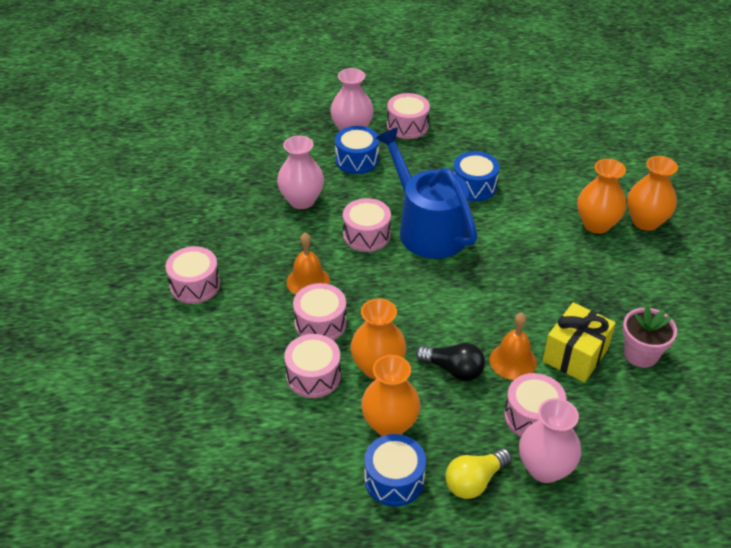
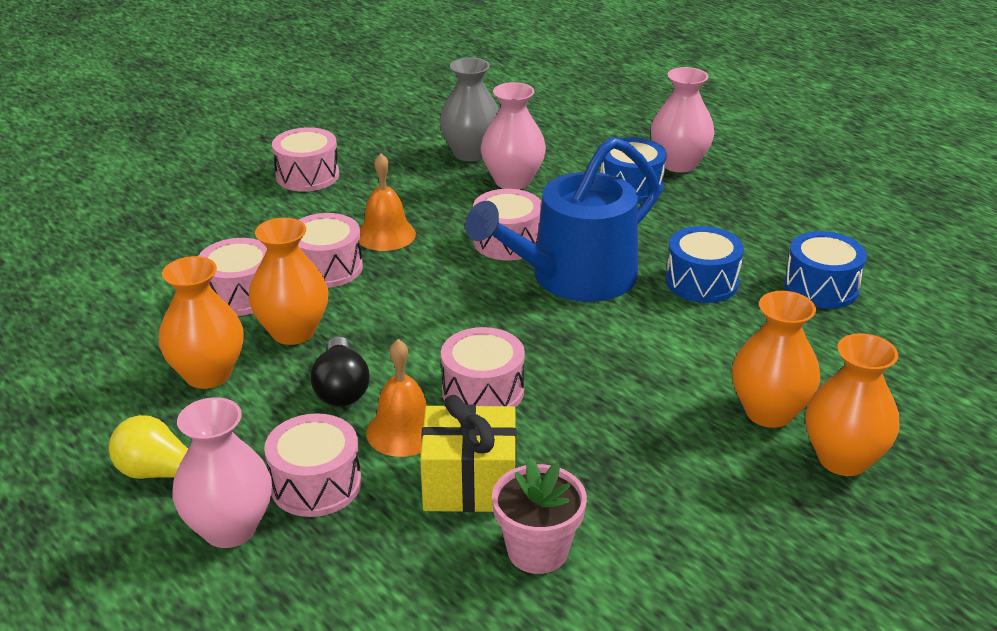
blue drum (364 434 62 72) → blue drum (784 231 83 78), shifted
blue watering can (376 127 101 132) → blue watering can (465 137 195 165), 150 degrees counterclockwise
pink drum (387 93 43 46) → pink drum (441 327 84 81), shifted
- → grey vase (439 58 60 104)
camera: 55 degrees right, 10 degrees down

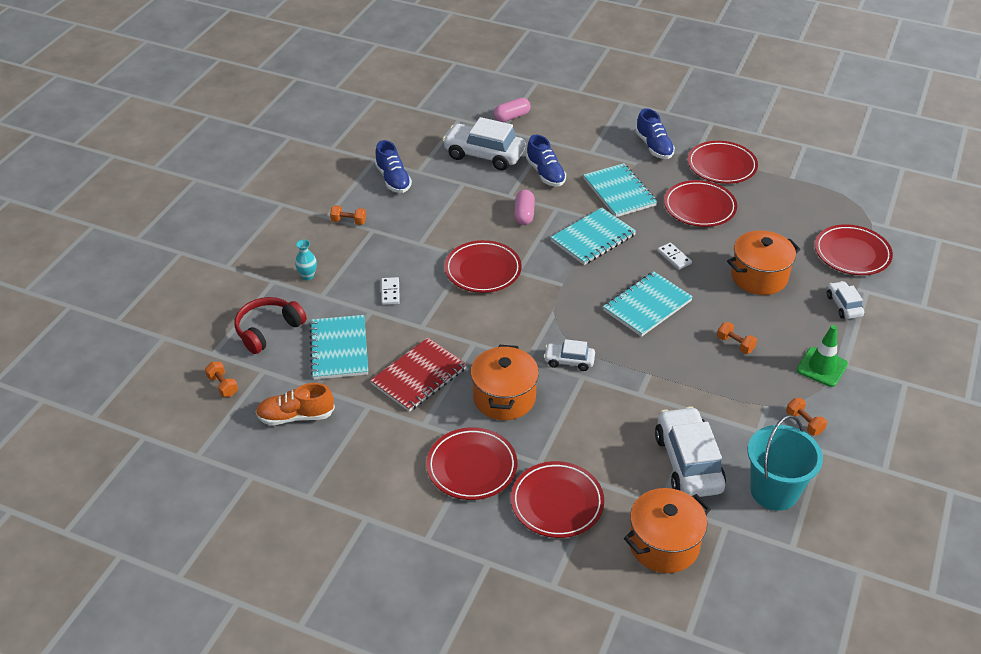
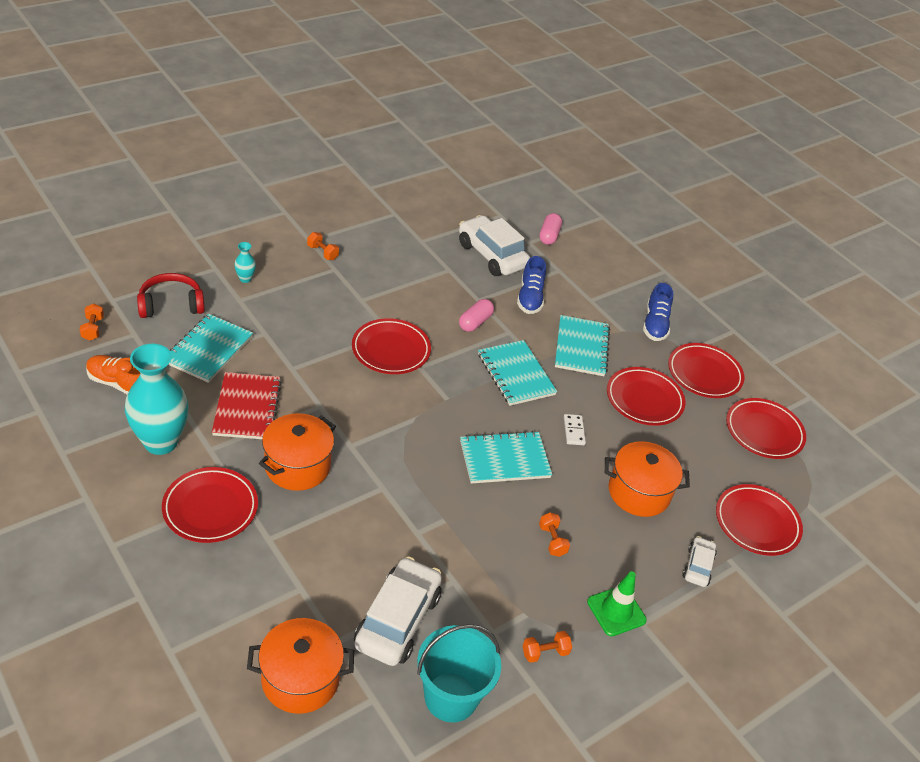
red notebook (370 338 97 74) → red notebook (212 372 70 67), 75 degrees counterclockwise
blue shoe (375 140 37 53) → -
white domino (381 277 19 28) → -
pink capsule (494 98 37 24) → pink capsule (539 213 23 32), 75 degrees counterclockwise
red plate (511 461 93 77) → red plate (726 398 80 61), shifted
white car (544 339 51 32) → -
turquoise notebook (551 208 85 57) → turquoise notebook (478 340 79 66), 75 degrees clockwise
orange dumbbell (786 398 41 37) → orange dumbbell (523 631 49 32), 75 degrees clockwise
- → turquoise vase (125 344 64 111)
camera: 25 degrees right, 0 degrees up

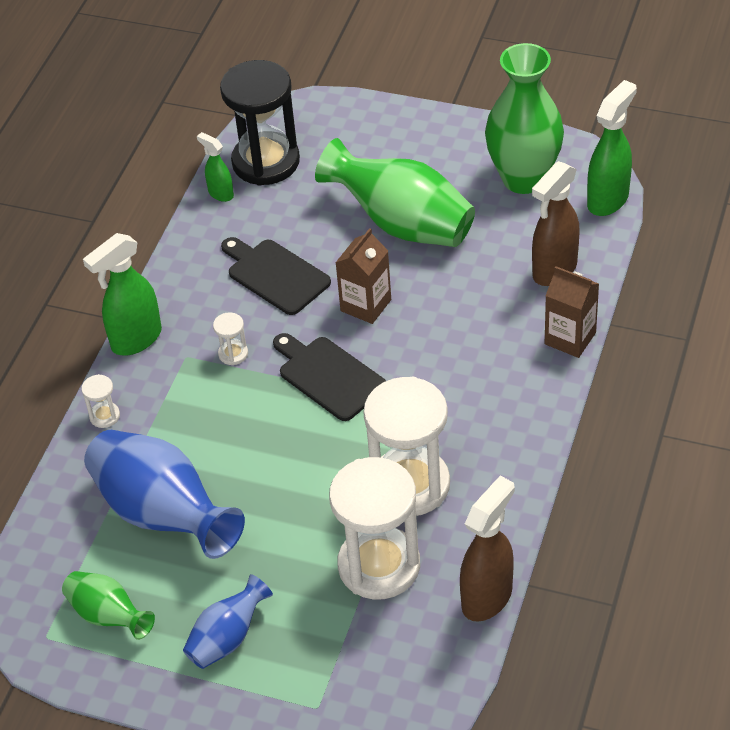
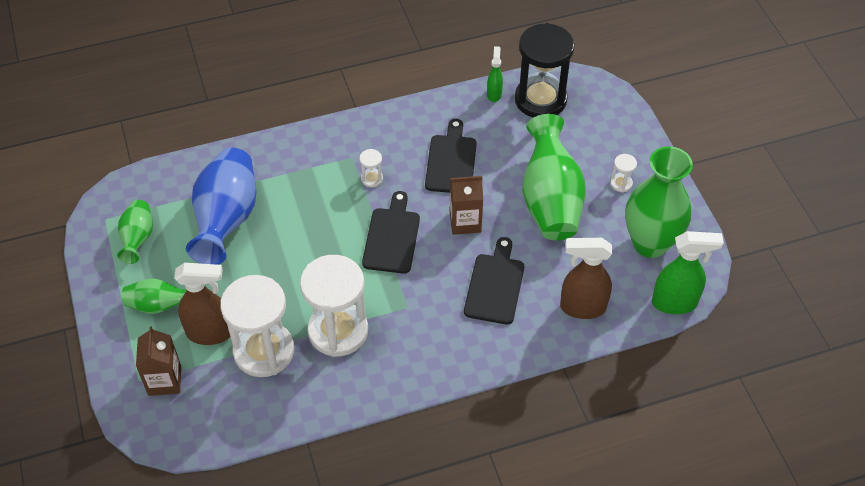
white hourglass (82 374 38 54) → white hourglass (610 154 27 38), shifted
green spray bottle (83 233 79 122) → -
blue vase (183 574 90 95) → green vase (121 278 65 36)
brown spray bottle (460 476 55 146) → brown spray bottle (174 263 56 82), shifted
brown carton (545 266 54 92) → brown carton (136 326 45 70), shifted
- → black cutting board (464 237 60 88)
camera: 50 degrees right, 5 degrees up

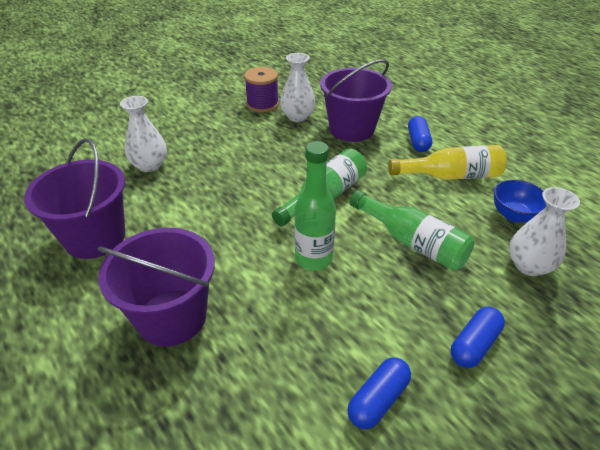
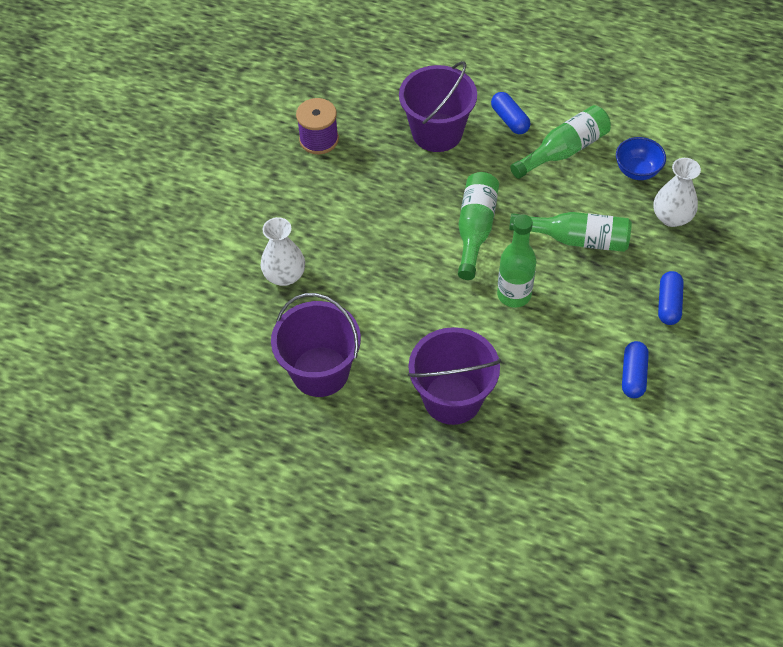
white vase (280 53 36 69) → -
yellow bottle (388 145 119 35) → green bottle (510 105 101 74)
camera: 30 degrees left, 15 degrees up

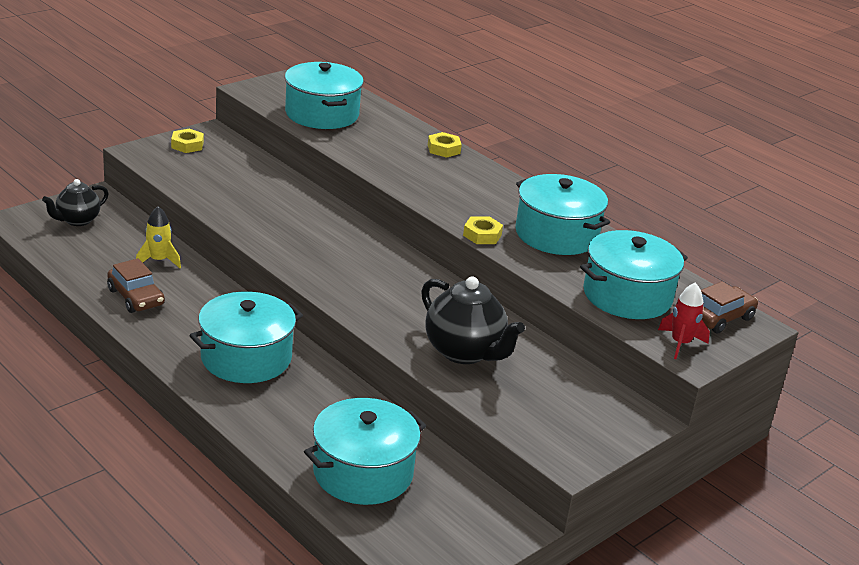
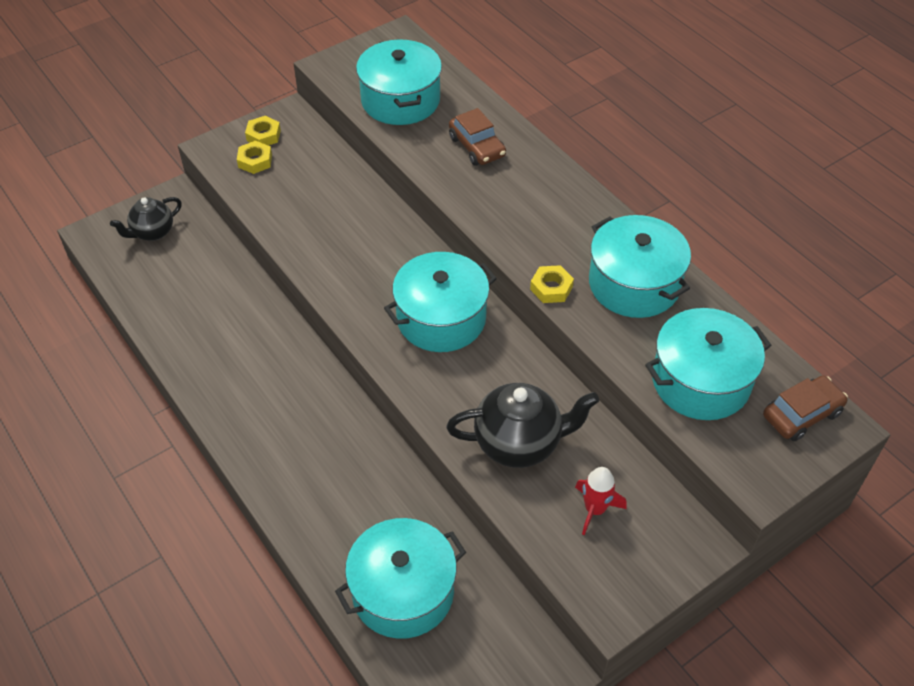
brown car (107 258 58 55) → brown car (449 108 57 58), shifted
yellow rocket (136 206 45 62) → -
turquoise pot (189 292 114 91) → turquoise pot (384 252 113 100), shifted
black teapot (421 276 104 88) → black teapot (446 383 153 85), 60 degrees counterclockwise
yellow nut (428 132 34 26) → yellow nut (237 141 35 33), shifted
red rocket (658 282 52 77) → red rocket (575 467 52 68), shifted
camera: 10 degrees right, 20 degrees up

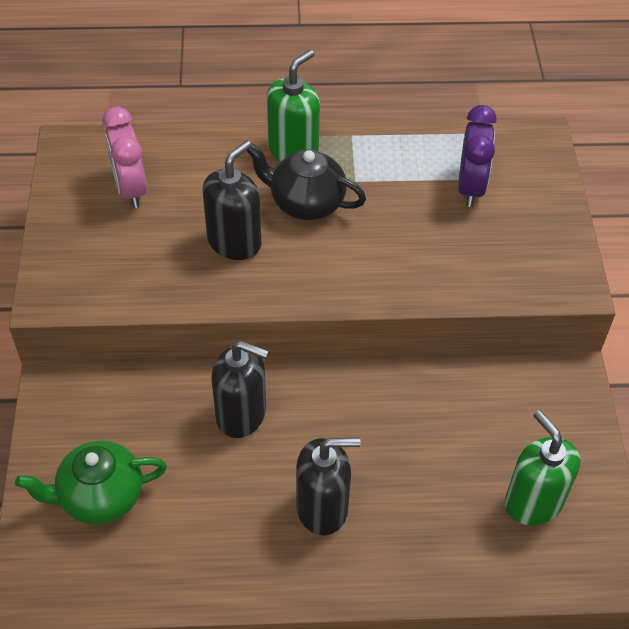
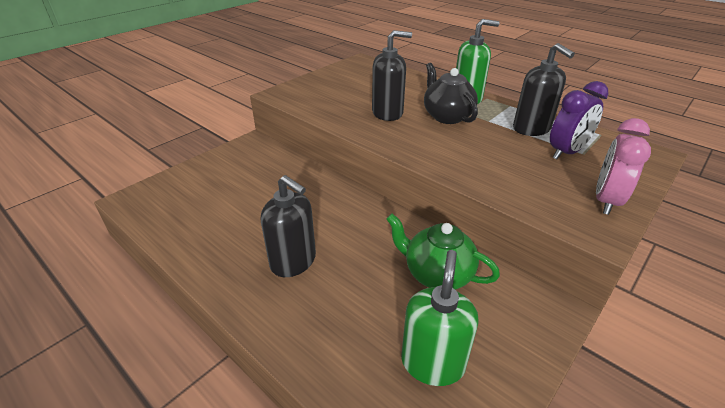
green teapot (15 440 152 85) → green teapot (386 214 114 76), shifted
pink clock (102 107 45 101) → pink clock (596 118 55 97), shifted
black soap dispenser (211 341 58 97) → black soap dispenser (513 43 62 93), shifted
camera: 45 degrees right, 15 degrees down

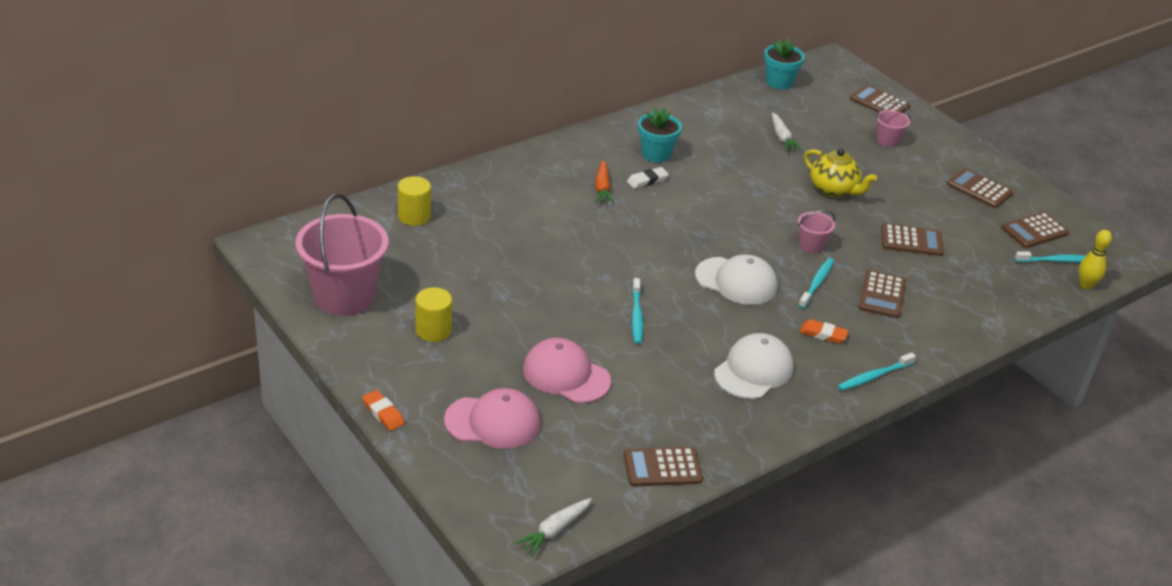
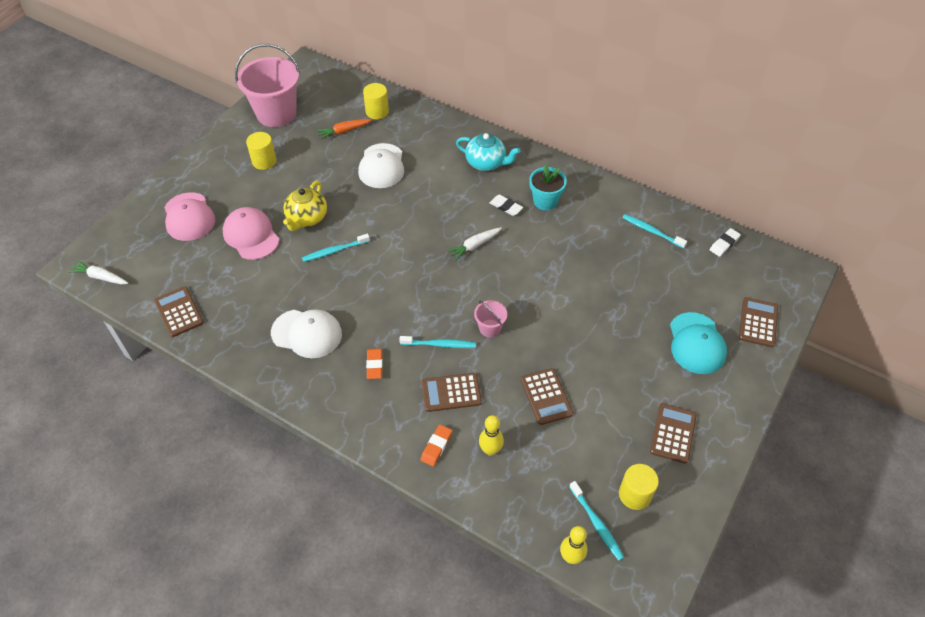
orange eraser (362 390 43 41) → orange eraser (421 425 31 41), shifted
pink cap (523 338 88 65) → pink cap (223 207 57 53), 45 degrees counterclockwise
orange carrot (595 160 19 44) → orange carrot (317 119 55 21), shifted
white cap (695 254 82 51) → white cap (358 143 46 45), shifted
turquoise flower pot (764 38 41 52) → white eraser (710 228 31 29)
white carrot (772 112 30 40) → white carrot (447 227 55 34), shifted
yellow teapot (804 149 73 48) → yellow teapot (283 181 44 50), shifted
turquoise toothbrush (838 353 78 38) → turquoise toothbrush (623 214 64 35), shifted
pink bucket (876 102 34 45) → turquoise cap (670 312 57 62)
brown calculator (1001 212 68 36) → yellow cylinder (619 464 40 46)
- → turquoise teapot (456 133 64 38)
- → yellow bowling pin (479 415 25 41)
camera: 70 degrees right, 15 degrees up

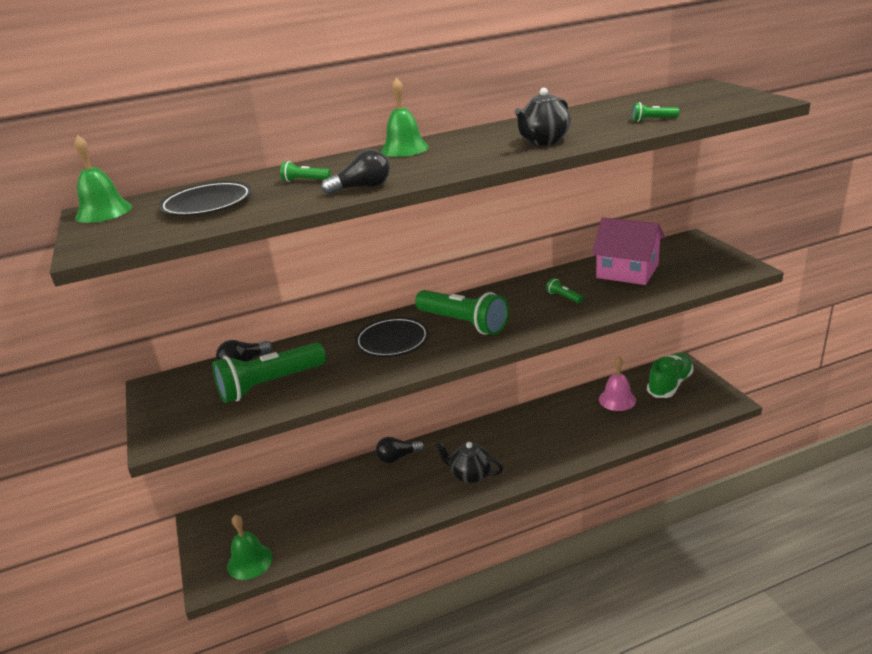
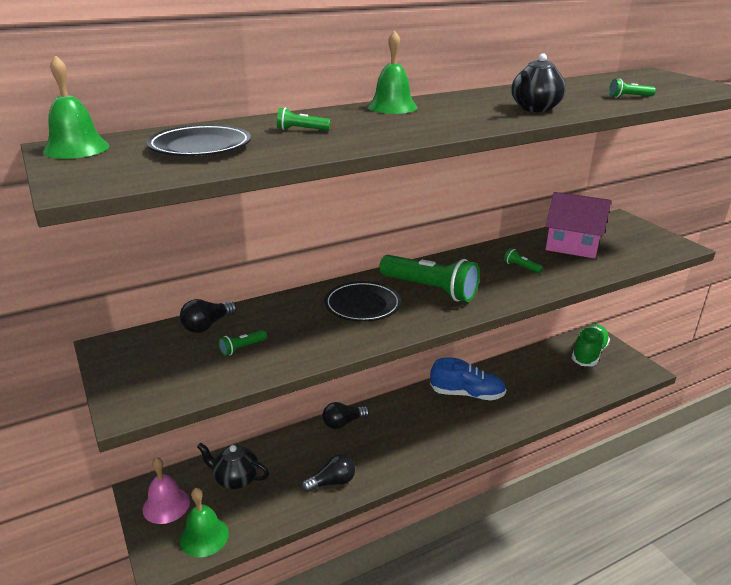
green flashlight (212 343 114 60) → green flashlight (219 330 48 26), x0.41
black light bulb (321 149 69 46) → black light bulb (302 454 53 38), shifted
black teapot (435 441 68 43) → black teapot (197 443 72 46), shifted
pink bell (599 356 37 55) → pink bell (143 457 47 67), shifted
- → blue shoe (430 357 76 43)
camera: 10 degrees left, 0 degrees up

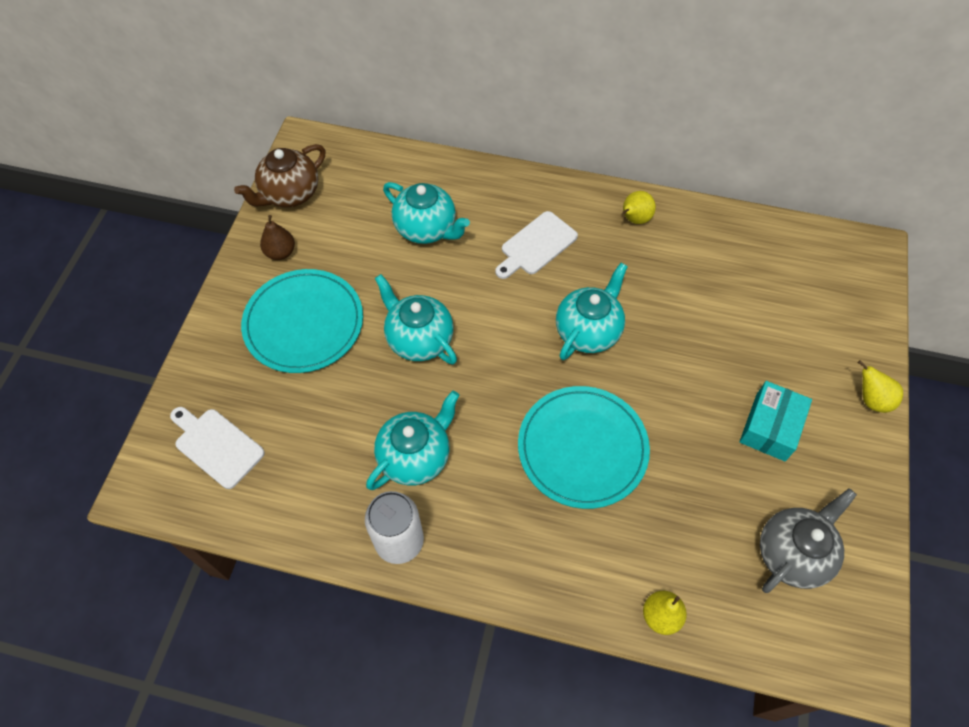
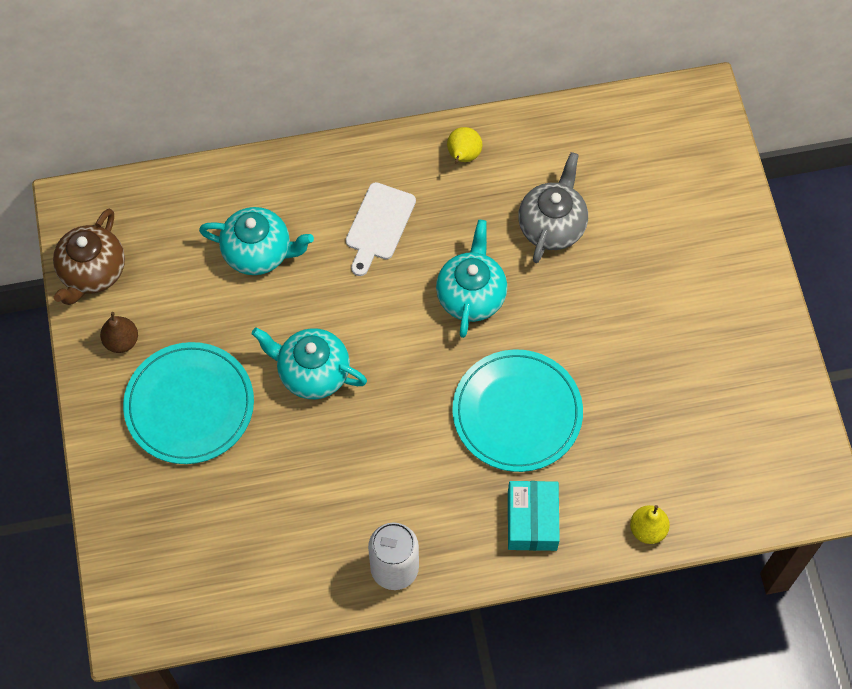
white cutting board (170 407 95 82) → -
turquoise teapot (366 391 93 99) → -
turquoise box (739 381 73 80) → turquoise box (508 481 52 70), shifted
grey teapot (760 488 97 105) → grey teapot (518 152 70 111), shifted
yellow pear (858 360 45 53) → -
camera: 25 degrees left, 5 degrees up

